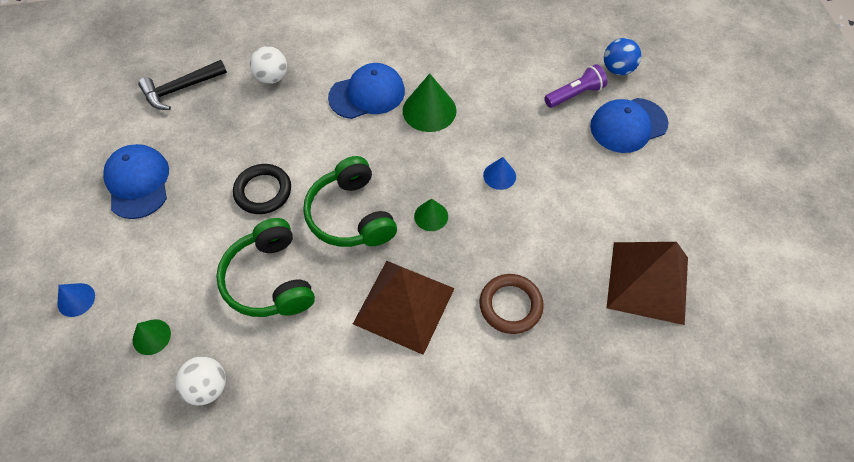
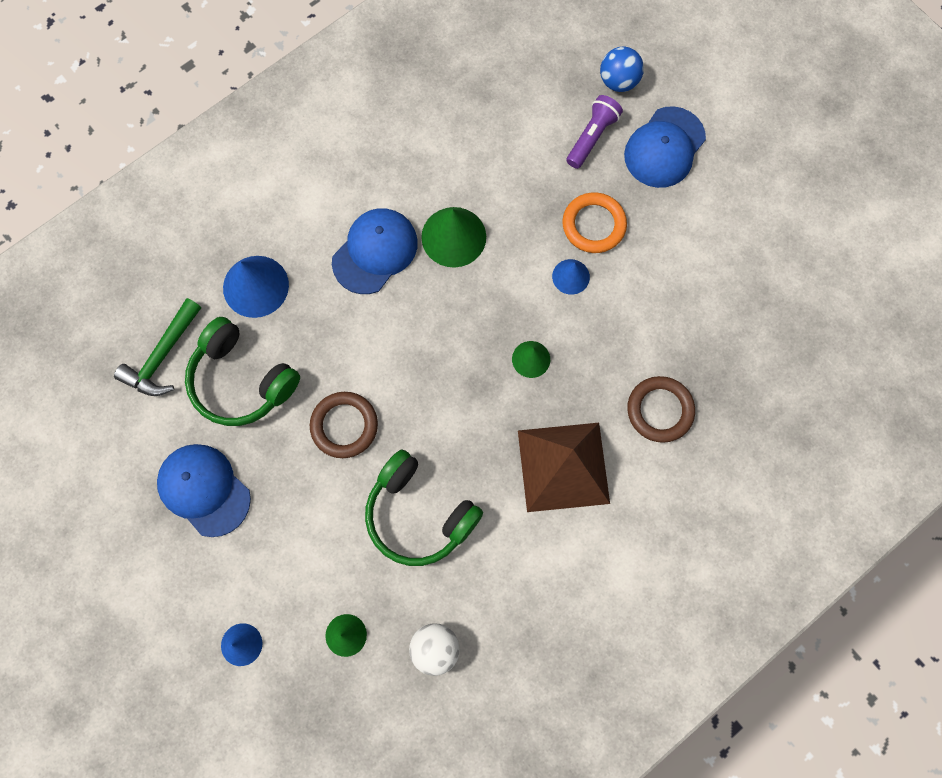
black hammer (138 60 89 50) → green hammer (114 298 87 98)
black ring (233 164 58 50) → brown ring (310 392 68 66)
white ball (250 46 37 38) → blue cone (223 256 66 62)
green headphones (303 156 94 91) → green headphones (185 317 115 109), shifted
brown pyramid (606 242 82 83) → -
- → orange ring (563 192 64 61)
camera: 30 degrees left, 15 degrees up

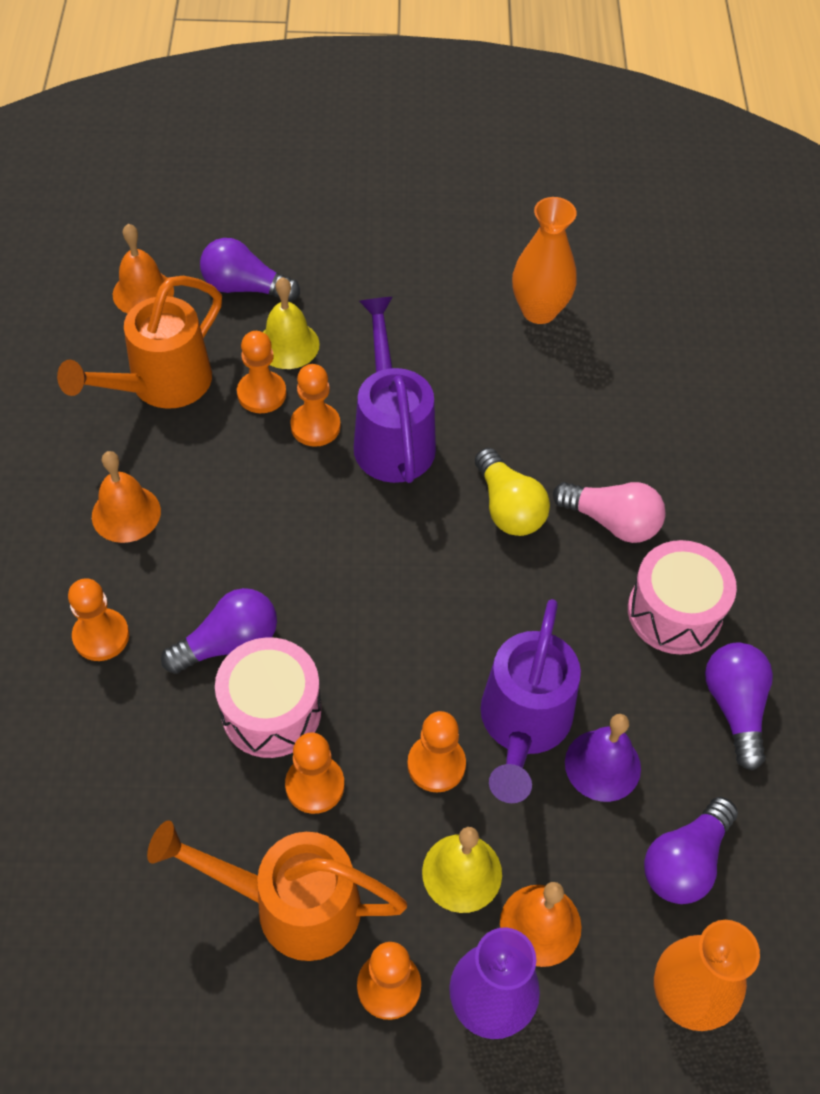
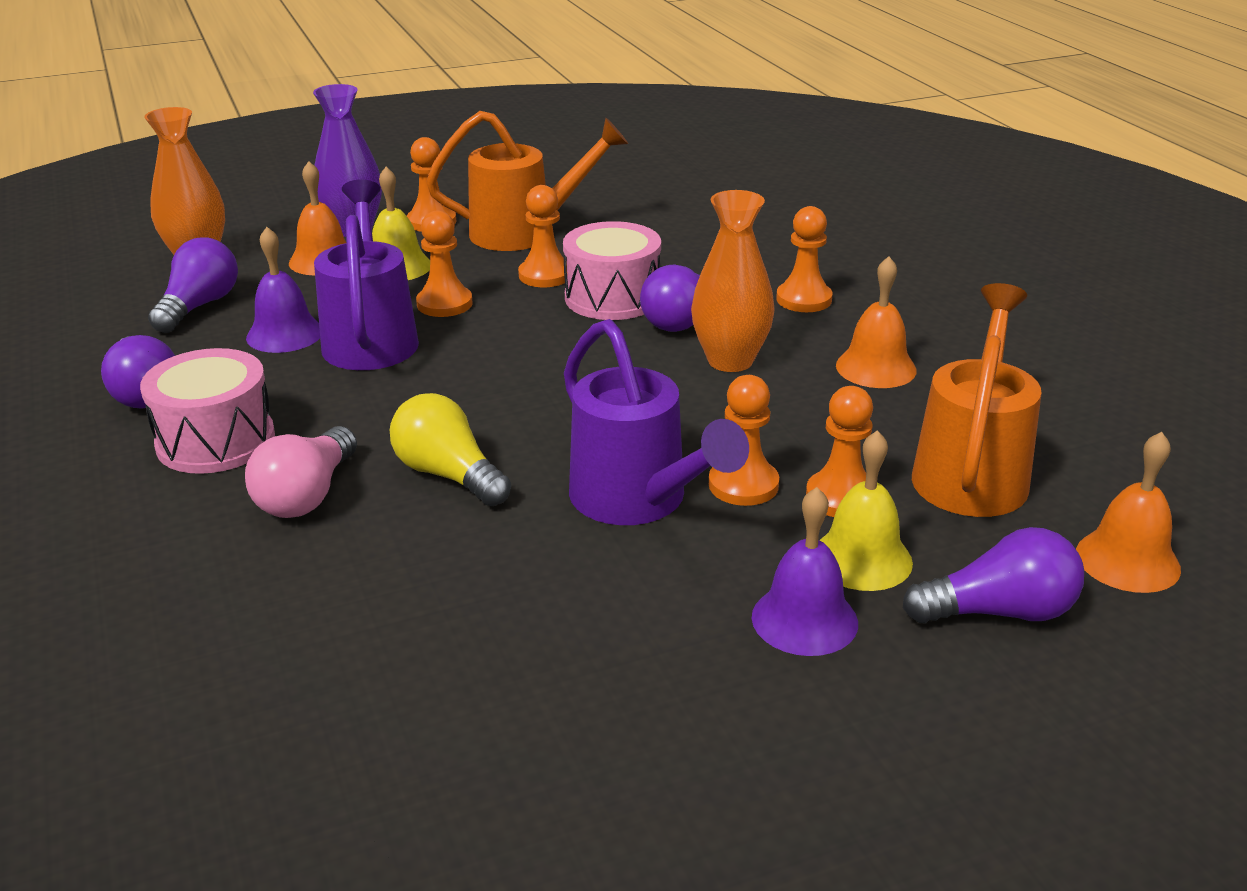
orange vase (512 197 65 127) → orange vase (691 190 83 182), shifted
pink light bulb (553 482 113 61) → pink light bulb (245 426 112 92), 75 degrees counterclockwise
- → purple bell (752 487 106 169)
camera: 160 degrees right, 25 degrees down

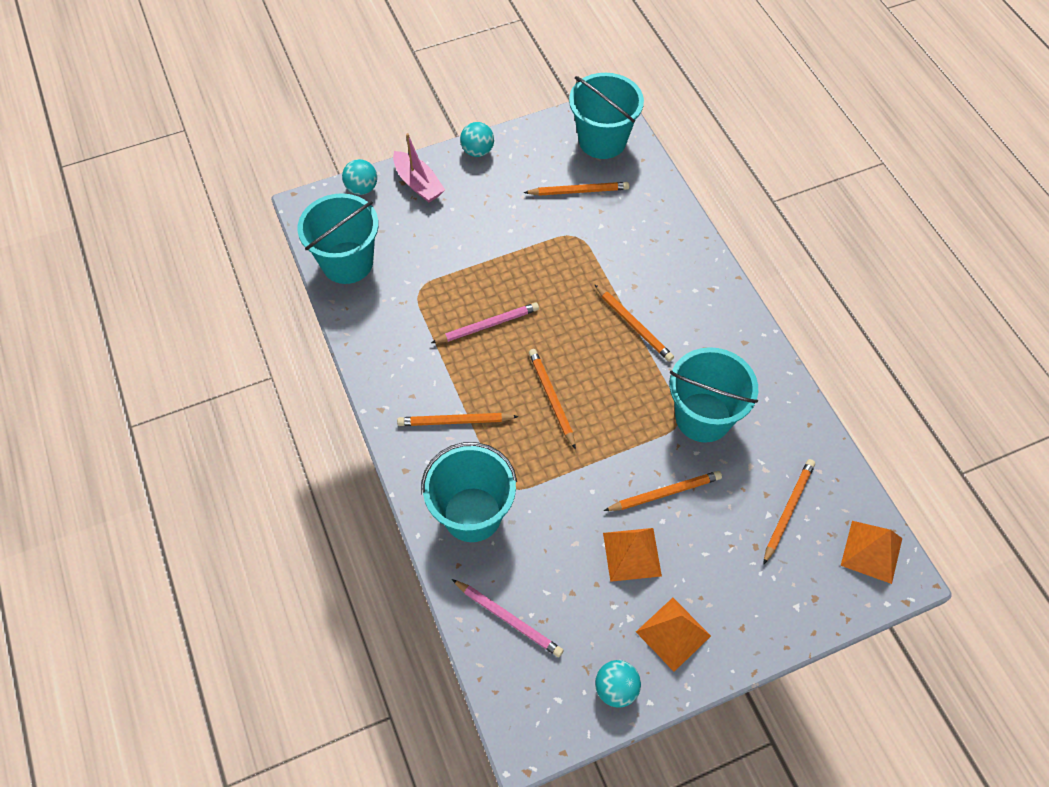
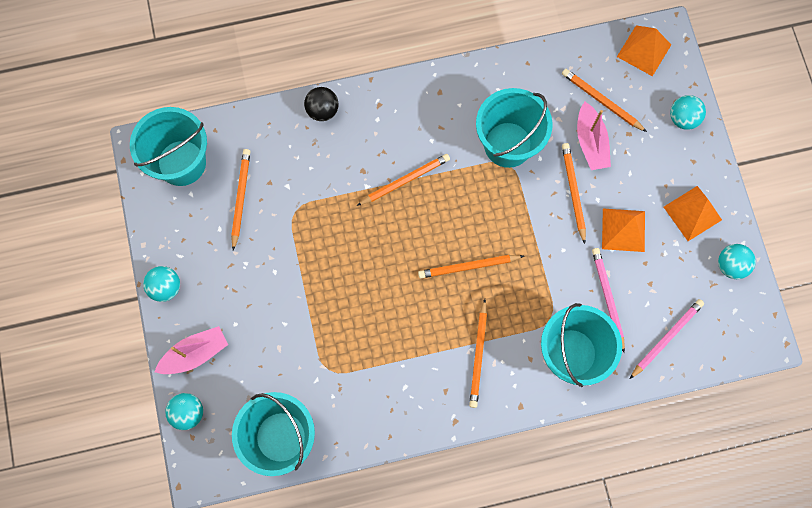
pink pencil (431 303 108 40) → pink pencil (592 248 33 105), shifted
- → black ball (304 87 35 34)
- → pink boat (577 102 34 68)
- → turquoise ball (670 95 36 35)
camera: 80 degrees left, 15 degrees up

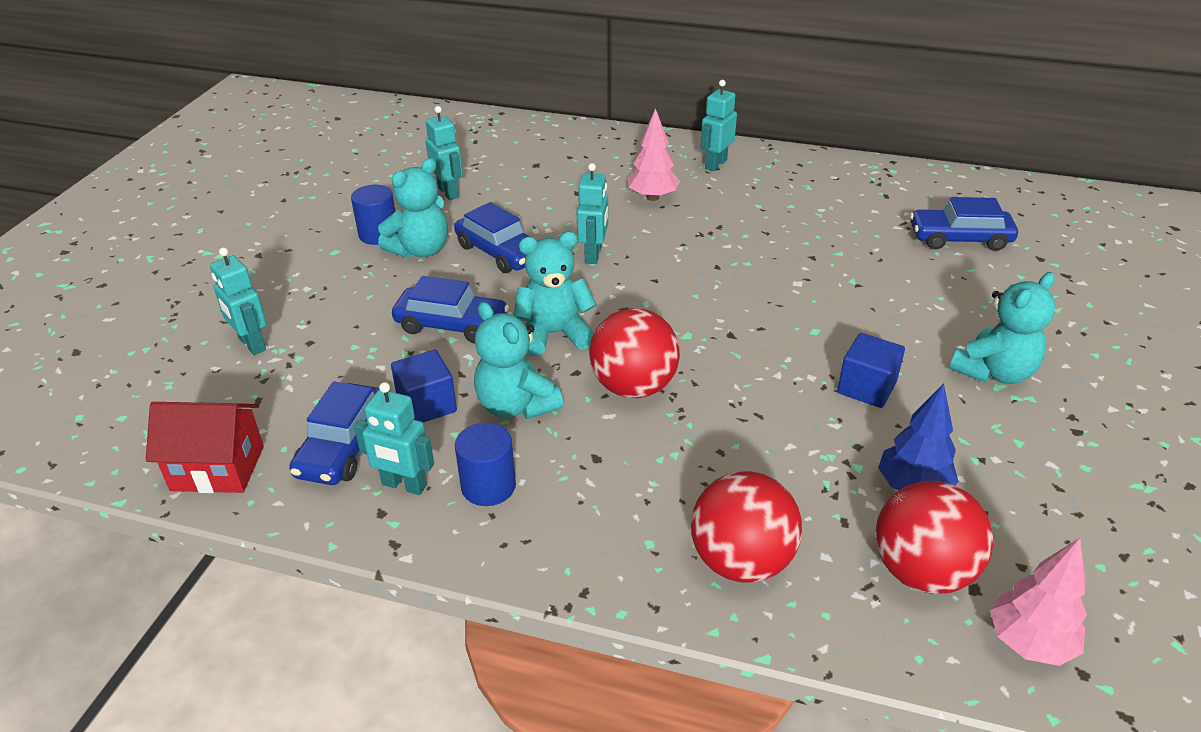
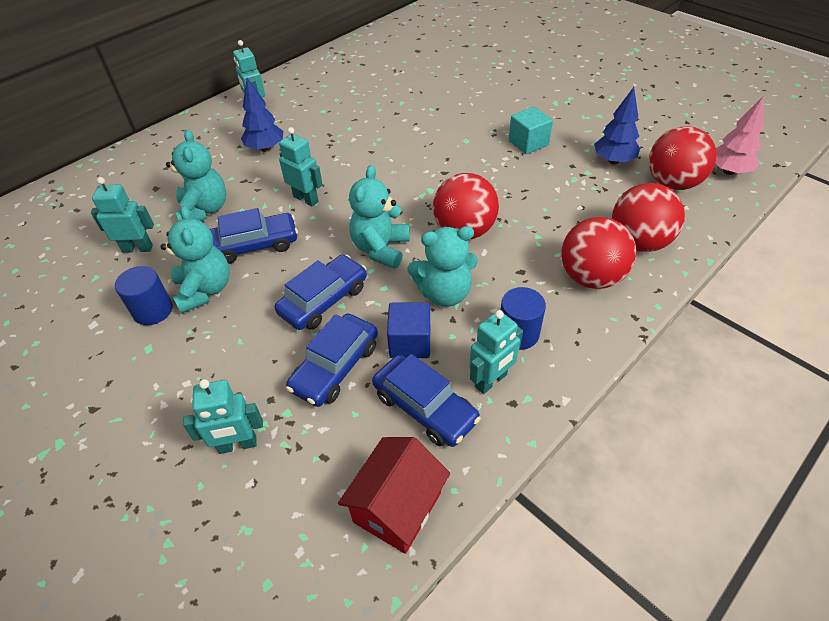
pink tree (627 108 53 93) → blue tree (241 78 42 74)
blue cube (837 333 68 75) → turquoise cube (509 107 44 47)
blue car (910 197 108 54) → blue car (286 314 92 93), shifted
turquoise teddy bear (950 272 105 112) → turquoise teddy bear (166 130 60 91), shifted
- → red ball (561 217 75 72)
camera: 60 degrees left, 10 degrees up

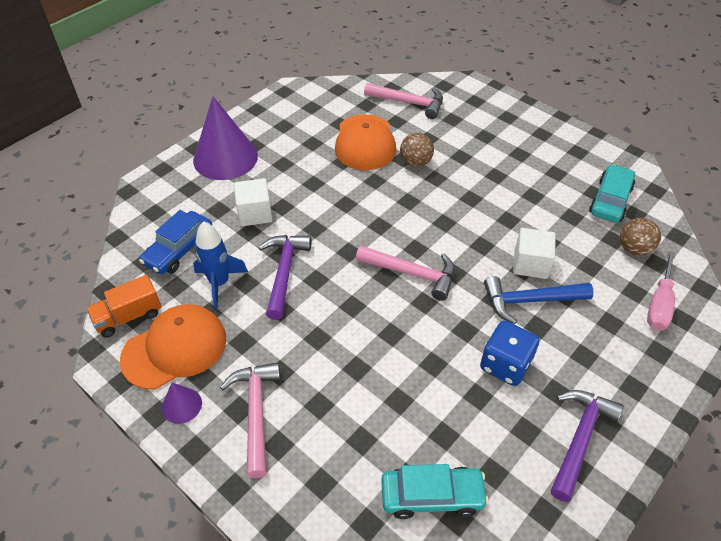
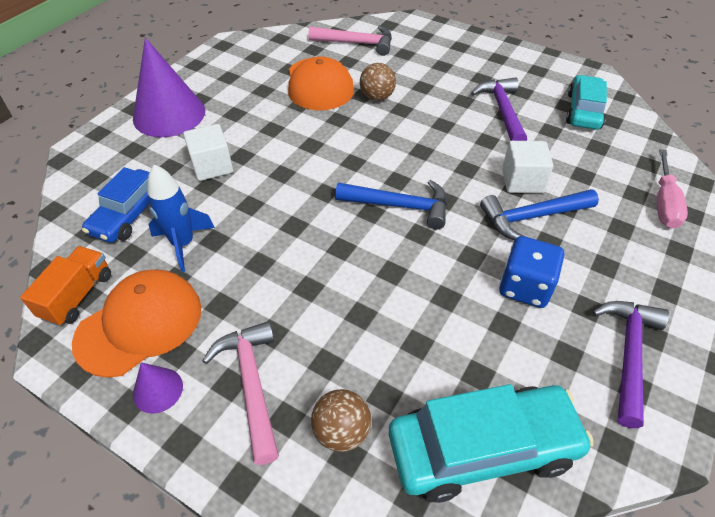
orange truck (86 275 76 62) → orange truck (20 246 91 80), 150 degrees clockwise
purple hammer (258 235 54 85) → purple hammer (471 77 56 64), shifted
pink hammer (356 246 99 55) → blue hammer (335 180 112 49)
turquoise car (381 464 108 55) → turquoise car (389 384 205 119), x1.51
brown ball (620 218 41 38) → brown ball (311 389 60 63), shifted
camera: 10 degrees left, 0 degrees up

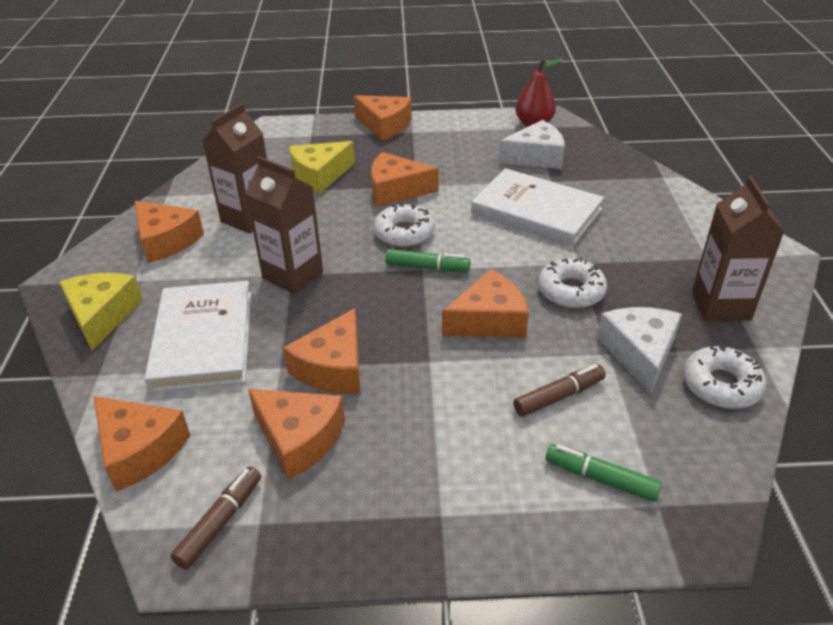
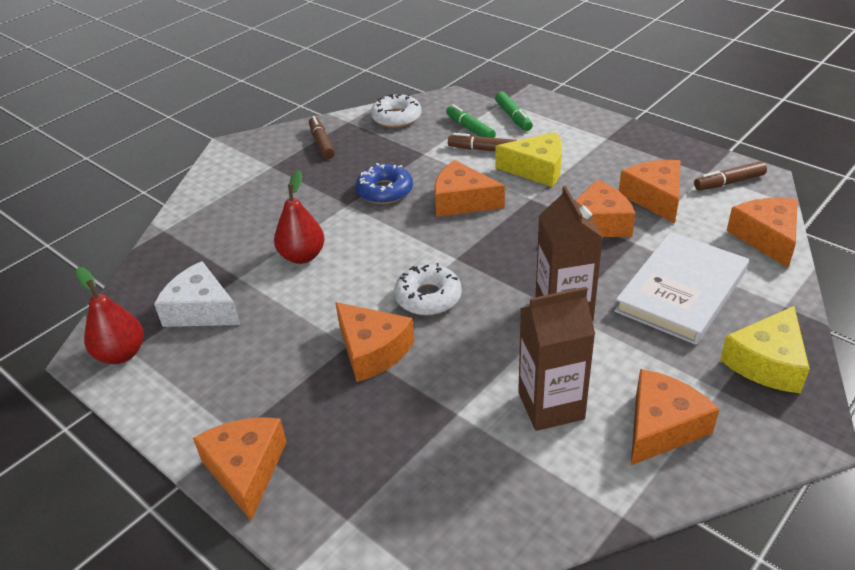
orange cheese (134 201 70 62) → orange cheese (631 369 88 96), 45 degrees clockwise
yellow cheese (289 141 66 53) → yellow cheese (495 132 67 55), shifted
green marker (385 249 86 23) → green marker (446 104 50 34), shifted
white book (471 168 133 78) → red pear (274 170 51 94)
white donut (538 258 69 51) → blue donut (356 163 57 41)
white cheese (597 307 85 87) → -
brown carton (692 176 92 145) → brown marker (309 116 26 43)
camera: 135 degrees left, 0 degrees up

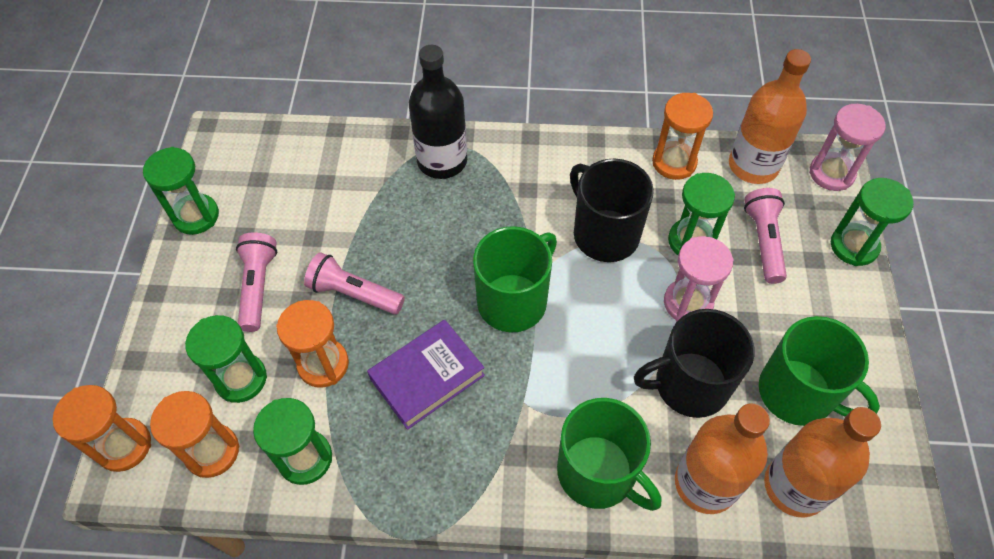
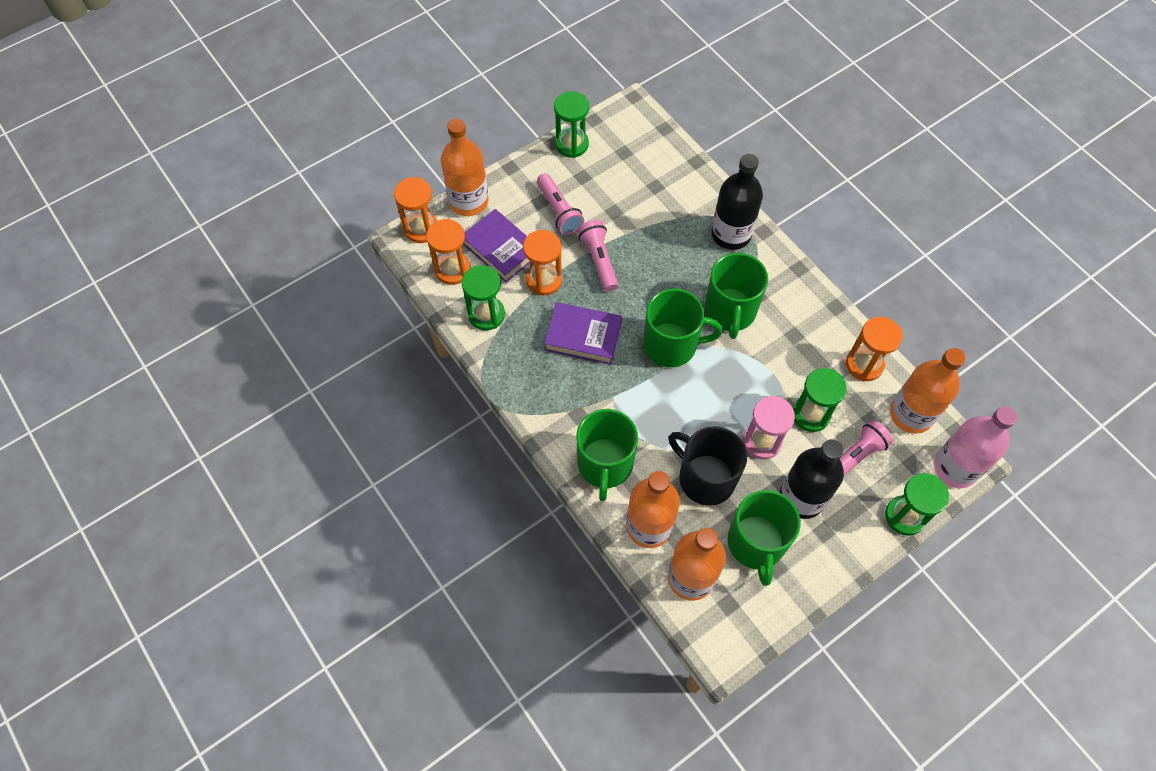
green hourglass (185 315 82 88) → purple book (463 209 67 73)
pink flashlight (236 232 41 100) → pink flashlight (537 173 47 62), 105 degrees clockwise
black mug (570 159 84 103) → -
pink hourglass (809 104 77 87) → pink bottle (934 406 83 82)
- → orange bottle (441 118 47 98)
- → green mug (705 253 63 86)
- → black bottle (780 439 64 80)
camera: 50 degrees right, 5 degrees up

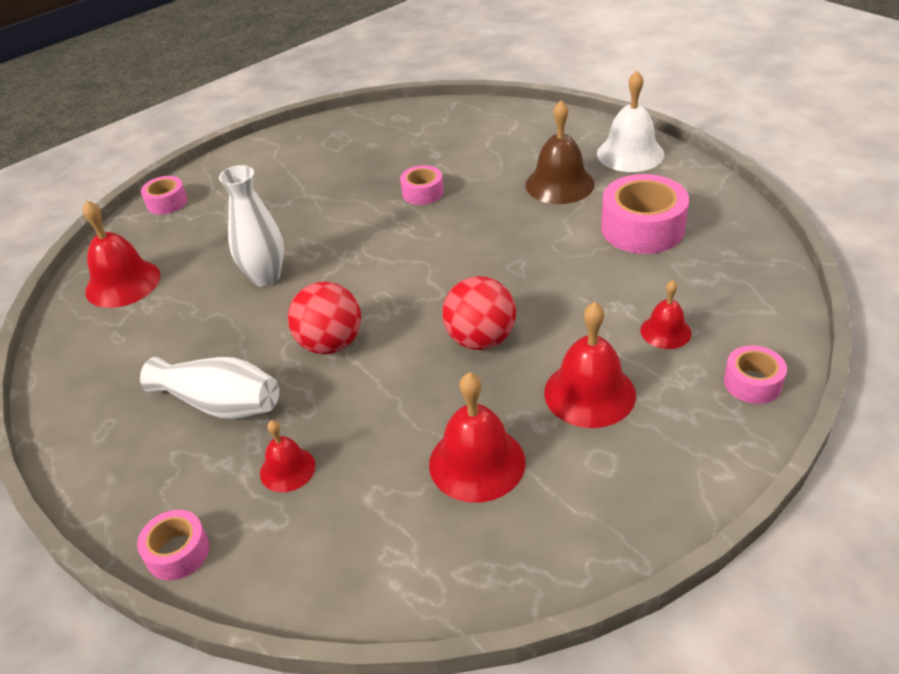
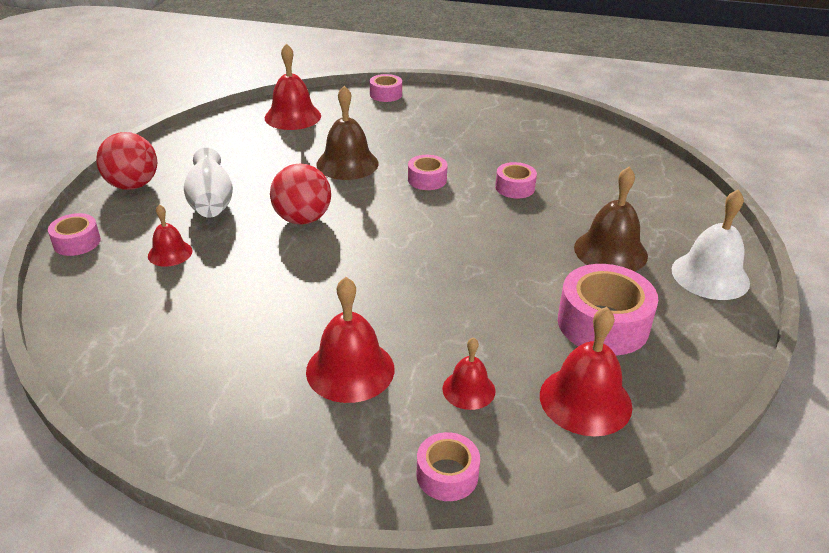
white vase (219 165 65 122) → brown bell (316 86 63 94)
red bell (429 372 96 131) → red bell (540 307 93 129), shifted
red ball (442 276 74 74) → red ball (96 132 61 58), shifted
- → pink tape (408 155 40 35)
camera: 50 degrees right, 5 degrees down

